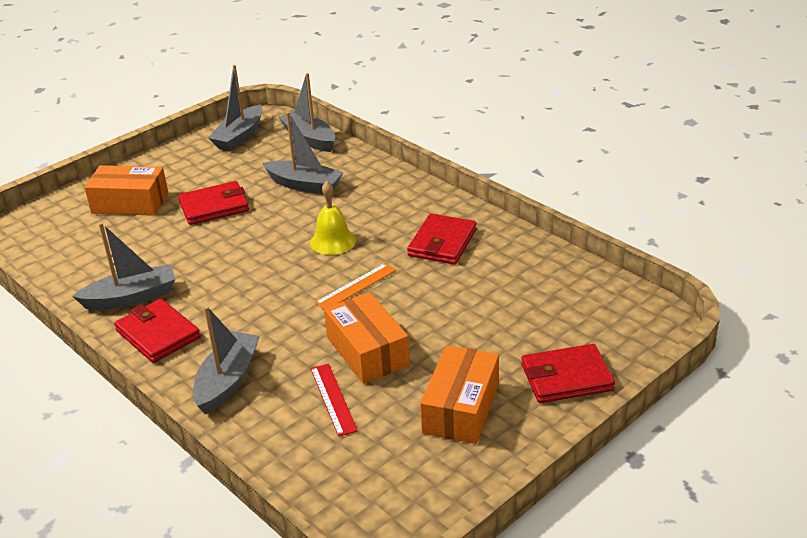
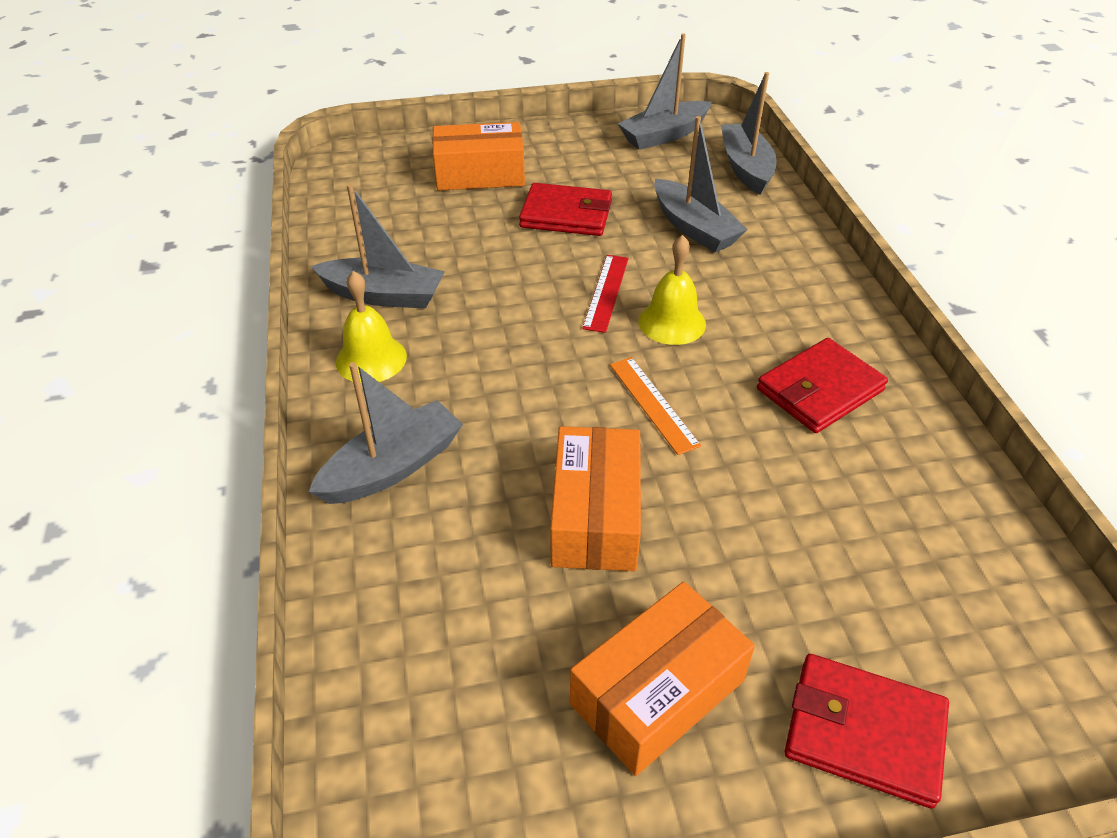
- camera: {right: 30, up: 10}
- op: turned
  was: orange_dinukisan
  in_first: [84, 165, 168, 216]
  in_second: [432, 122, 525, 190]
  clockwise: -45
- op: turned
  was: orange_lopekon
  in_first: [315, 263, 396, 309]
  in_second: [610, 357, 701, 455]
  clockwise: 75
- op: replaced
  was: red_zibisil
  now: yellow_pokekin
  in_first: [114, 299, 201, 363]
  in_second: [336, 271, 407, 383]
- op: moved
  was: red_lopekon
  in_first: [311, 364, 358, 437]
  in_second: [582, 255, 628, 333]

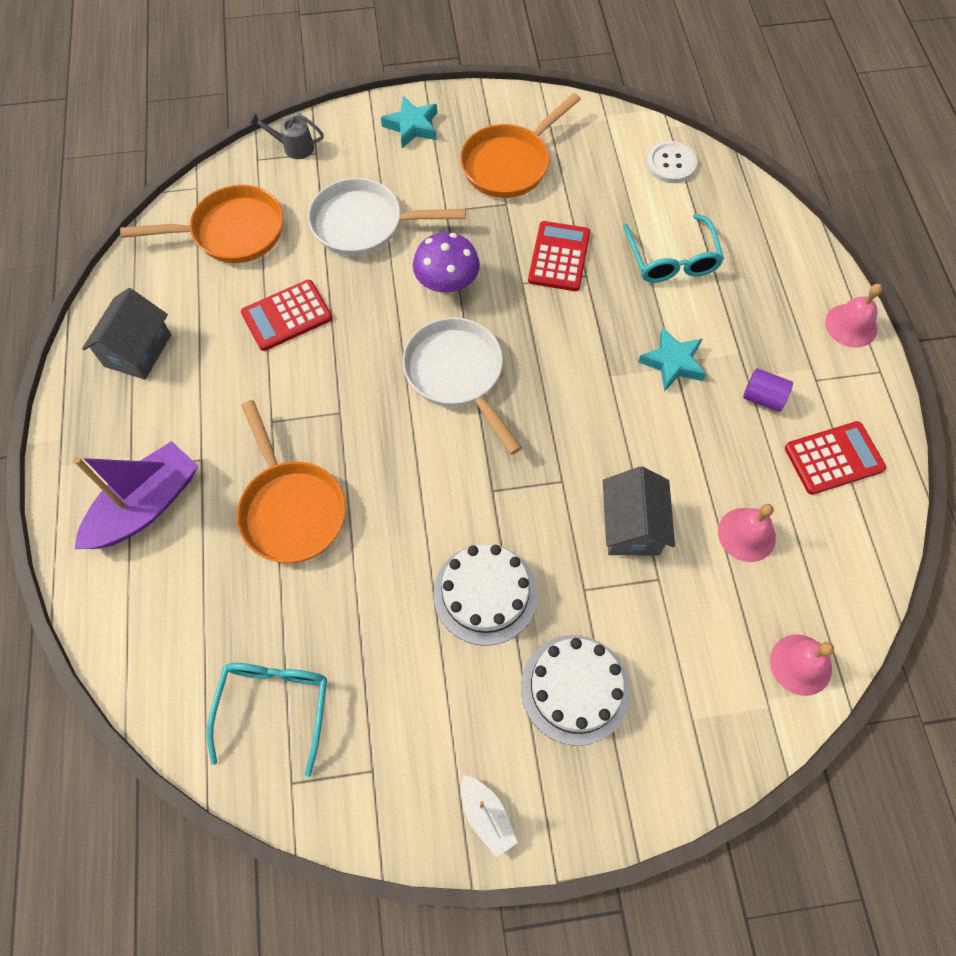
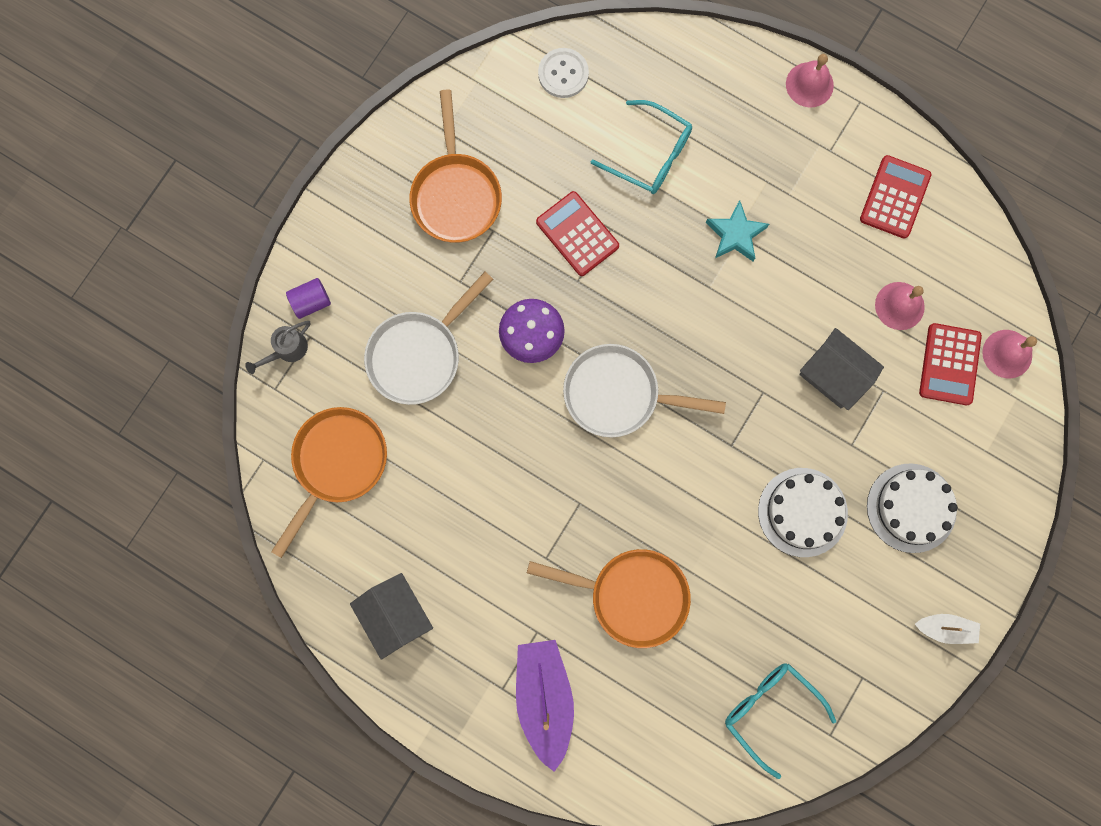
- camera: {right: -50, up: 15}
- op: removed
  was: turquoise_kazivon
  in_first: [381, 96, 437, 148]
- op: moved
  was: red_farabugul
  in_first: [241, 280, 332, 351]
  in_second: [919, 323, 982, 405]
- op: moved
  was: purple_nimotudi
  in_first: [743, 368, 793, 412]
  in_second: [286, 278, 331, 319]

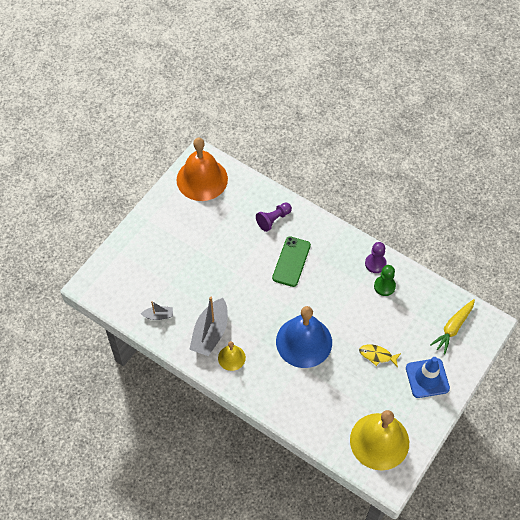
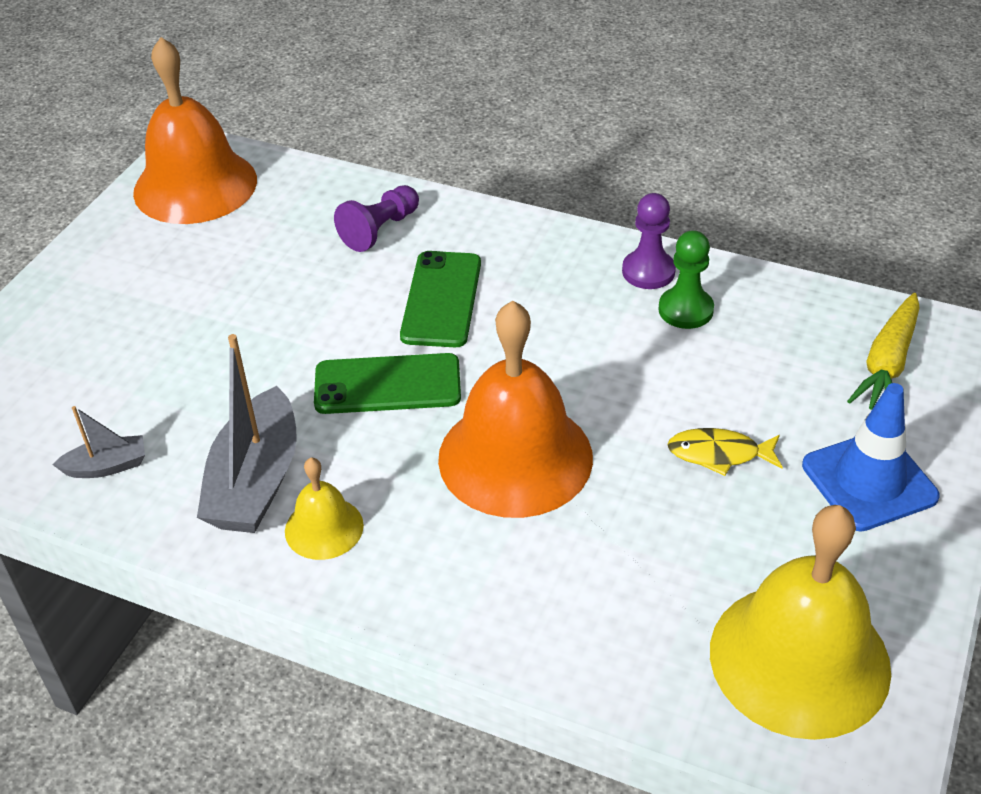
- camera: {right: -10, up: -15}
- op: recoloured
  was: blue_pokekin
  now: orange_pokekin
  in_first: [276, 306, 332, 368]
  in_second: [438, 300, 593, 518]
- op: added
  now: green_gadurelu
  in_second: [314, 353, 461, 414]

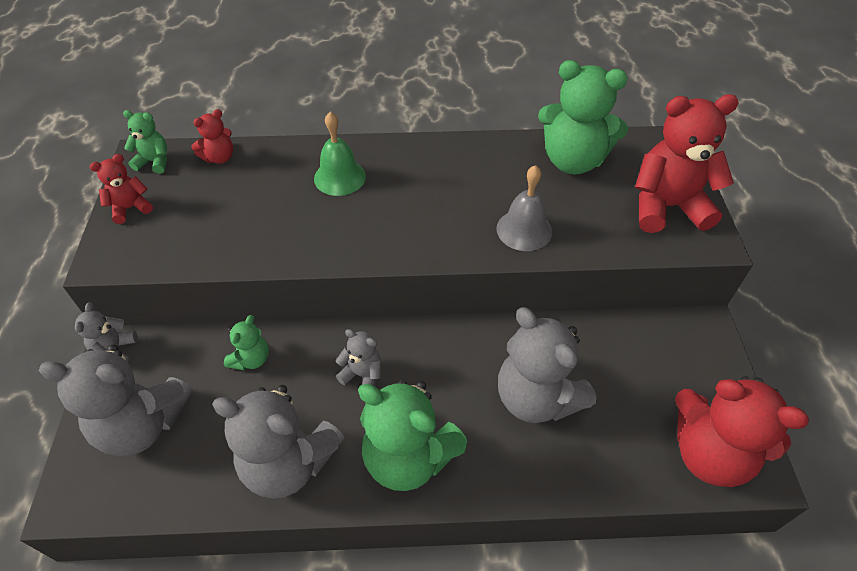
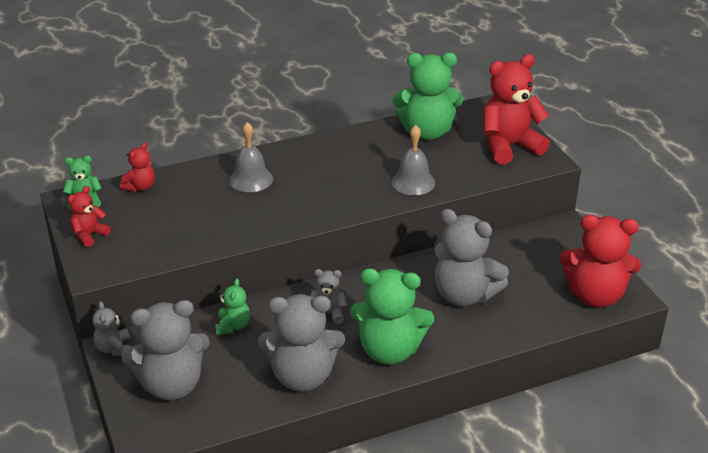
- camera: {right: -20, up: -15}
- op: recoloured
  was: green_pokekin
  now: grey_pokekin
  in_first: [314, 112, 366, 196]
  in_second: [229, 122, 273, 192]

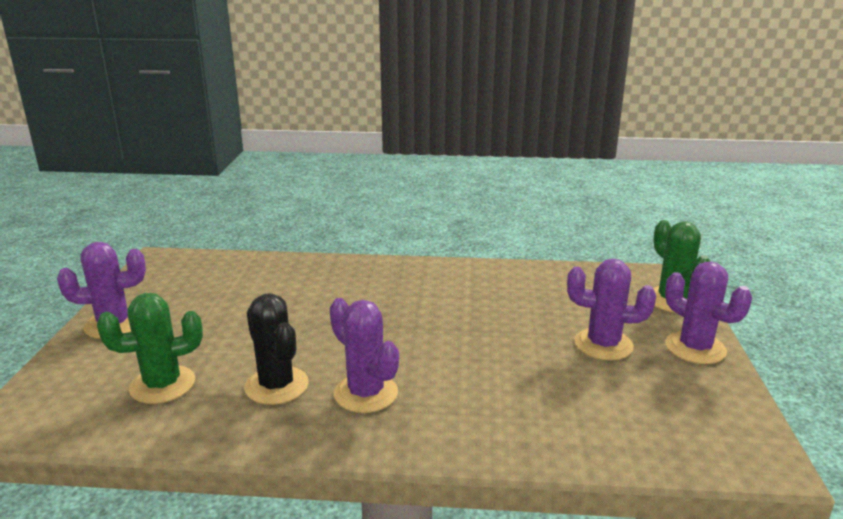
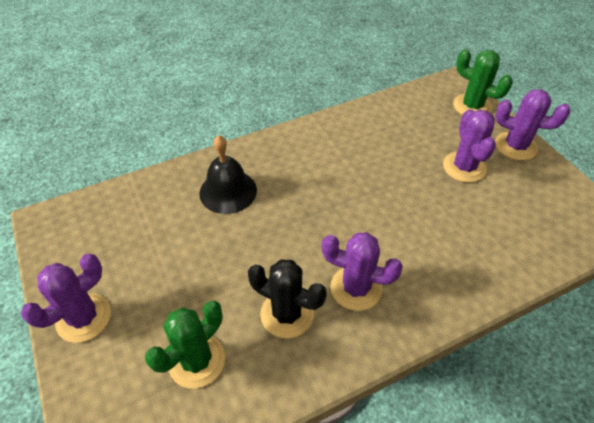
- camera: {right: -30, up: 25}
- op: turned
  was: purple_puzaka
  in_first: [567, 259, 656, 360]
  in_second: [443, 109, 496, 183]
  clockwise: -75
- op: added
  now: black_pokekin
  in_second: [199, 135, 257, 214]

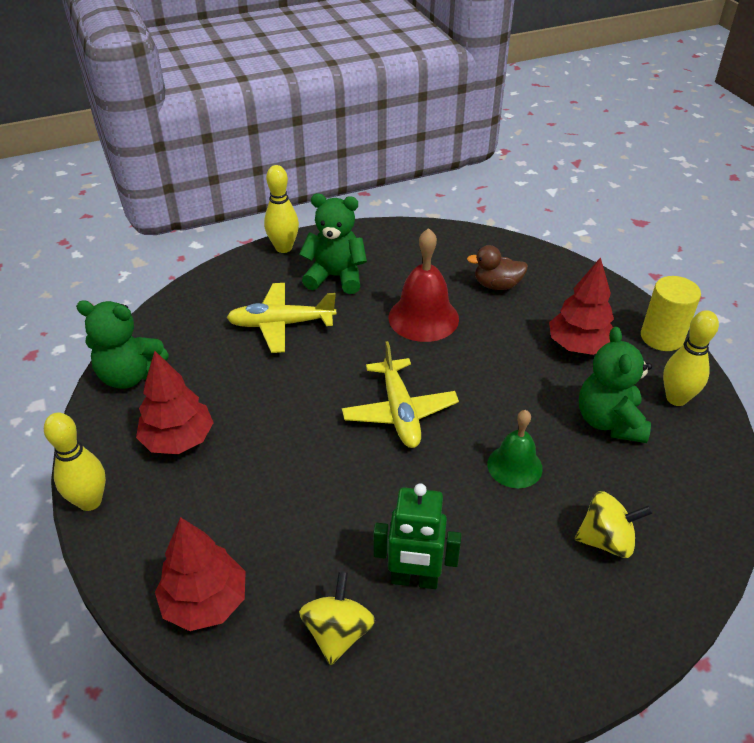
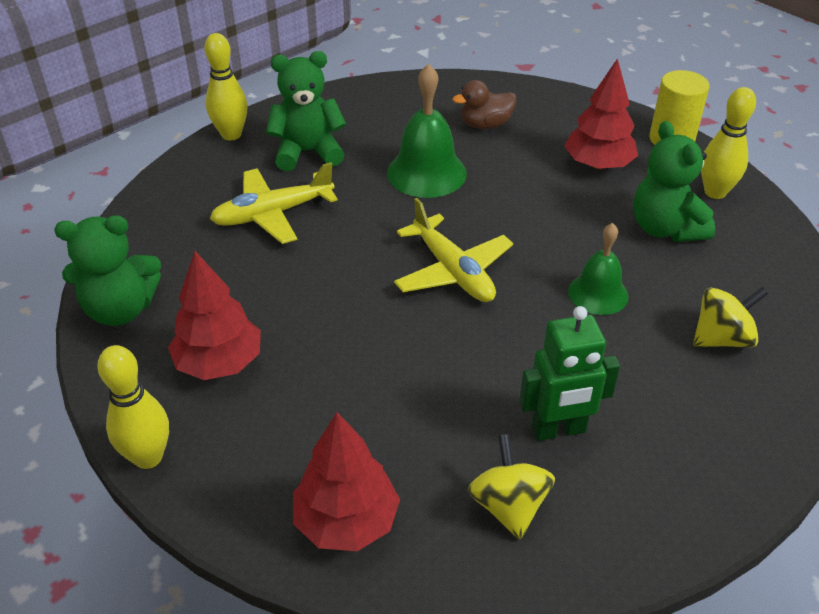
- camera: {right: -20, up: 0}
- op: recoloured
  was: red_pokekin
  now: green_pokekin
  in_first: [389, 228, 459, 342]
  in_second: [387, 64, 467, 198]

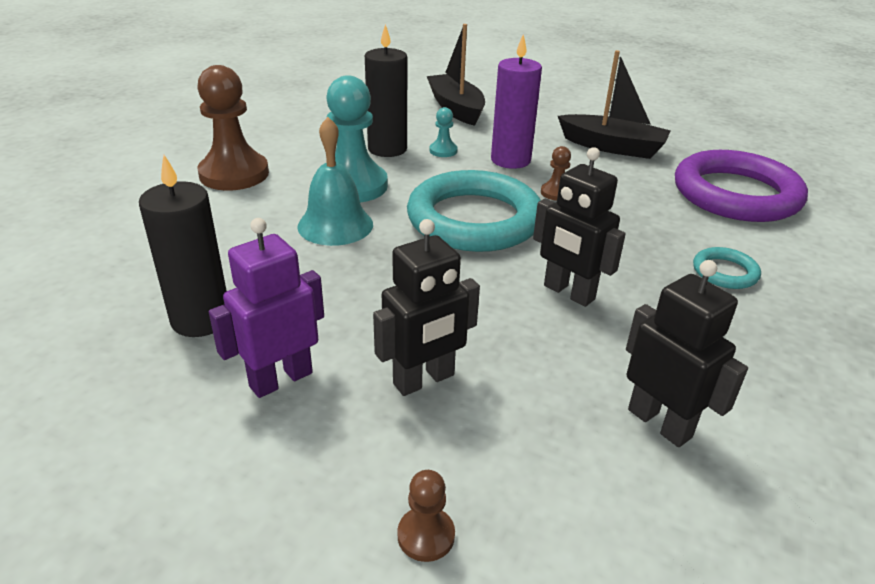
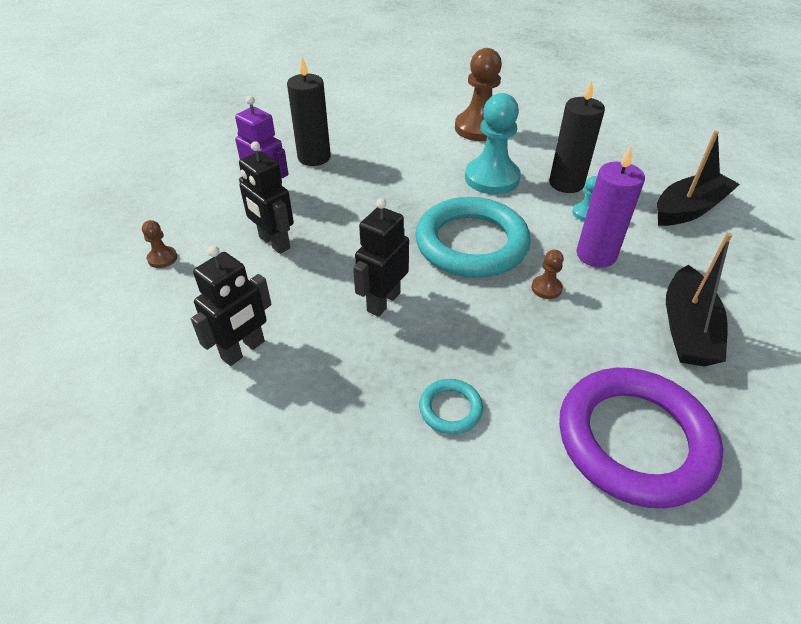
- camera: {right: 80, up: 10}
- op: removed
  was: turquoise_pokekin
  in_first: [297, 117, 373, 246]

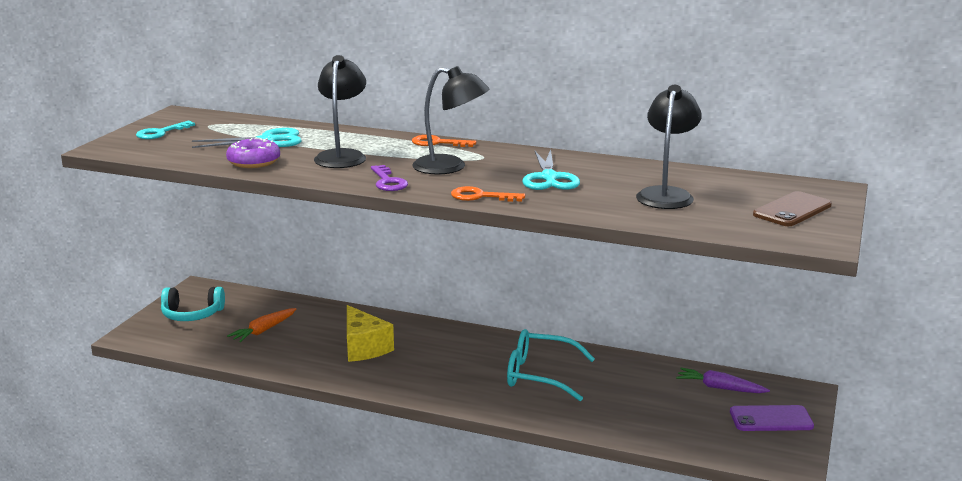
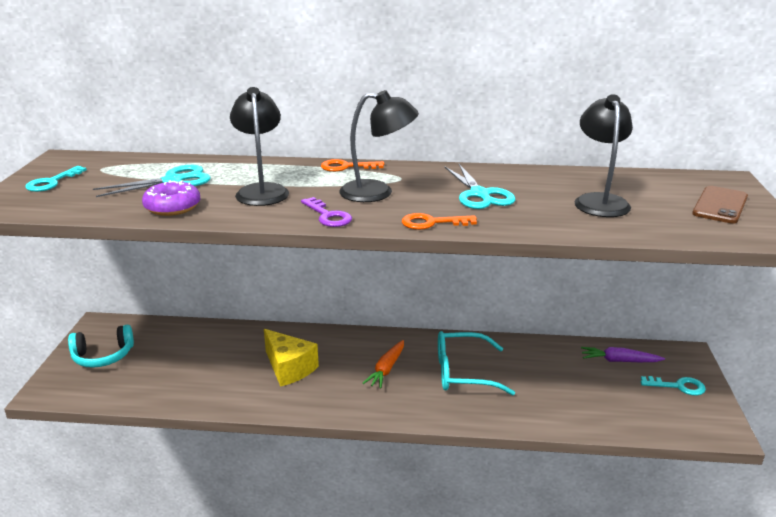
- camera: {right: -15, up: 5}
- op: moved
  was: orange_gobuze
  in_first: [227, 308, 296, 342]
  in_second: [363, 340, 404, 389]
- op: replaced
  was: purple_gadurelu
  now: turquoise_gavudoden
  in_first: [730, 405, 814, 431]
  in_second: [641, 376, 706, 396]

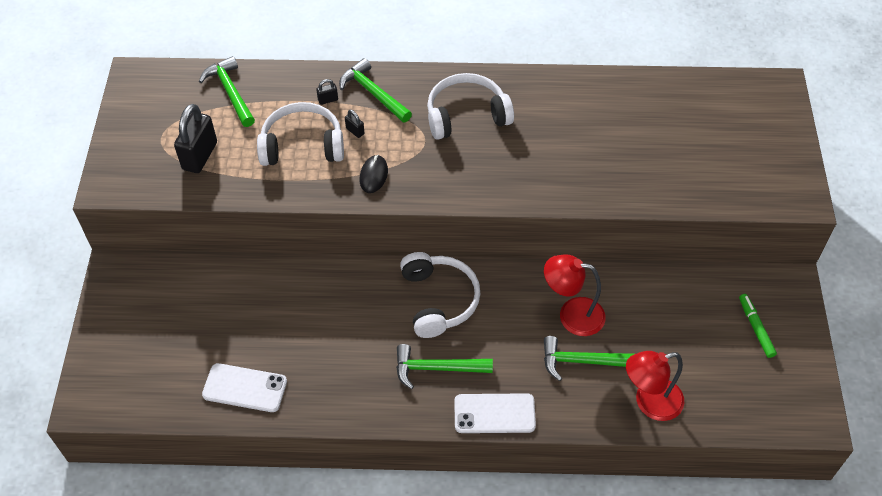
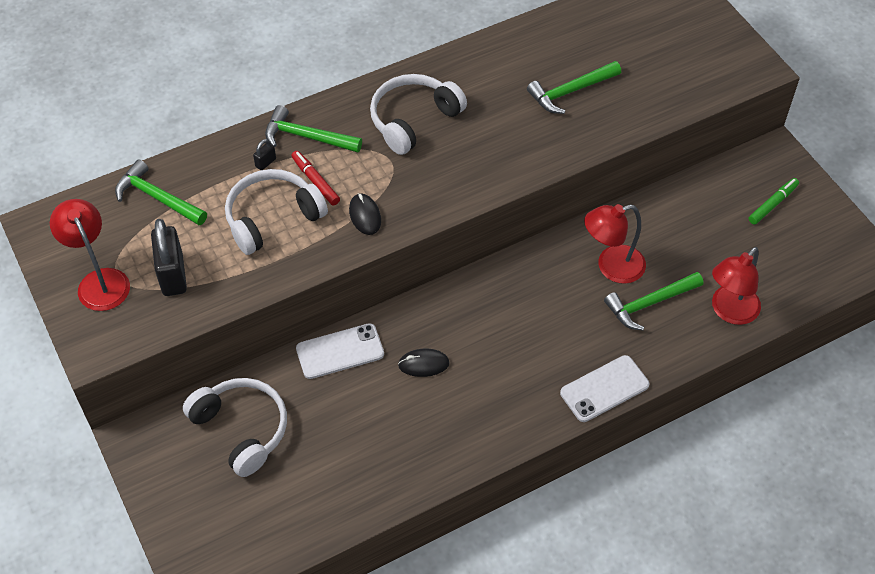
- camera: {right: -30, up: 0}
- op: replaced
  was: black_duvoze
  now: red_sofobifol
  in_first: [345, 110, 364, 138]
  in_second: [291, 151, 340, 205]
- op: moved
  was: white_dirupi
  in_first: [400, 252, 481, 338]
  in_second: [183, 378, 287, 477]
- op: turned
  was: green_sofobifol
  in_first: [739, 294, 777, 358]
  in_second: [749, 178, 799, 225]
  clockwise: 90
- op: moved
  was: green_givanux
  in_first: [396, 344, 493, 389]
  in_second: [527, 61, 621, 114]
- op: moved
  was: white_gadurelu
  in_first: [202, 363, 287, 412]
  in_second: [296, 323, 384, 379]
- op: added
  now: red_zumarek
  in_second: [50, 199, 130, 311]
- op: added
  now: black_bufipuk
  in_second: [398, 349, 450, 377]

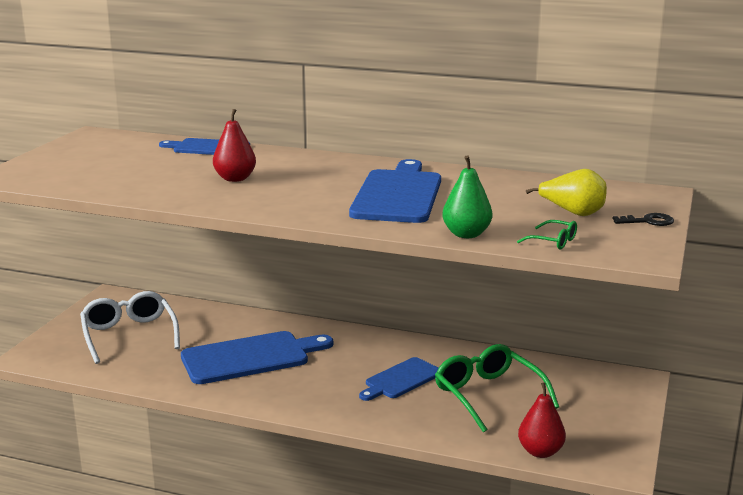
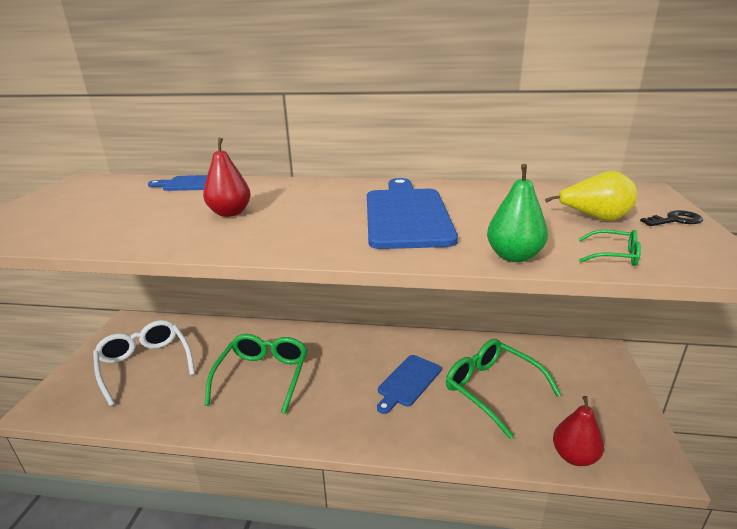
- camera: {right: -10, up: 5}
- op: replaced
  was: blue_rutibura
  now: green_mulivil
  in_first: [181, 331, 333, 384]
  in_second: [205, 334, 308, 414]

